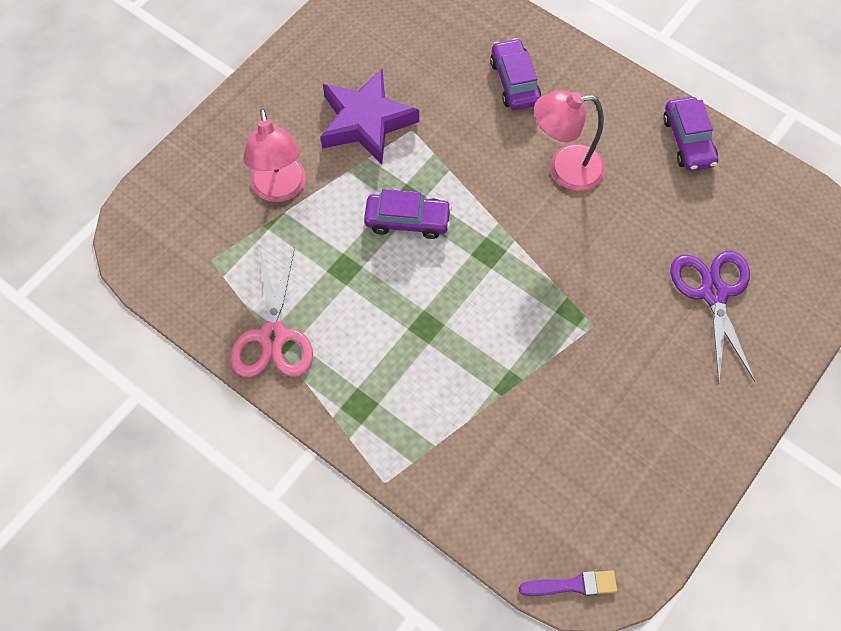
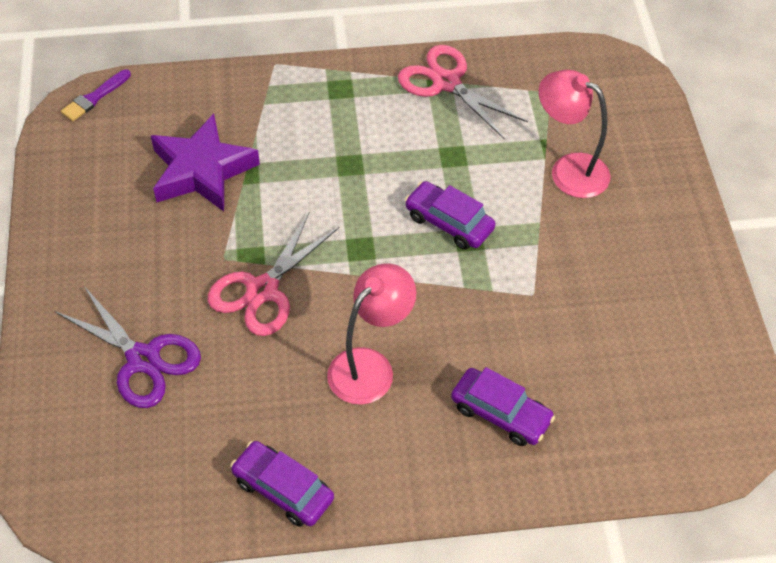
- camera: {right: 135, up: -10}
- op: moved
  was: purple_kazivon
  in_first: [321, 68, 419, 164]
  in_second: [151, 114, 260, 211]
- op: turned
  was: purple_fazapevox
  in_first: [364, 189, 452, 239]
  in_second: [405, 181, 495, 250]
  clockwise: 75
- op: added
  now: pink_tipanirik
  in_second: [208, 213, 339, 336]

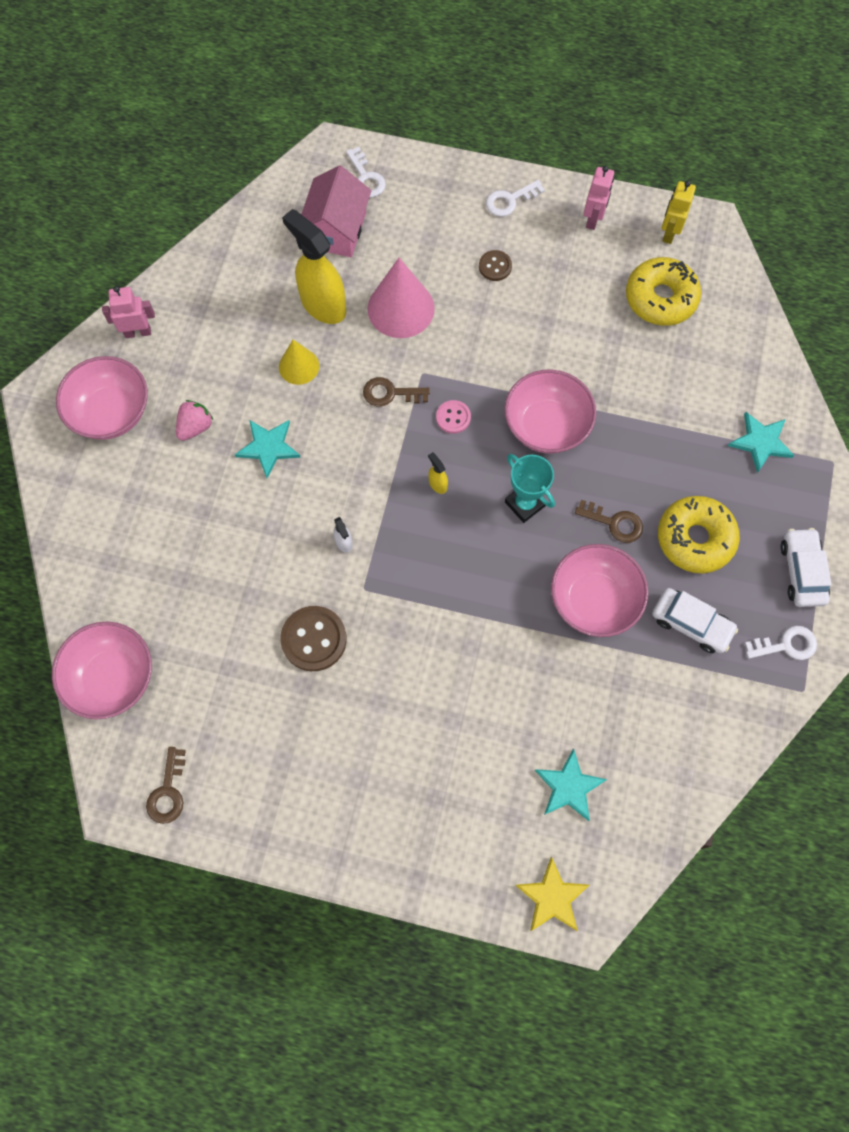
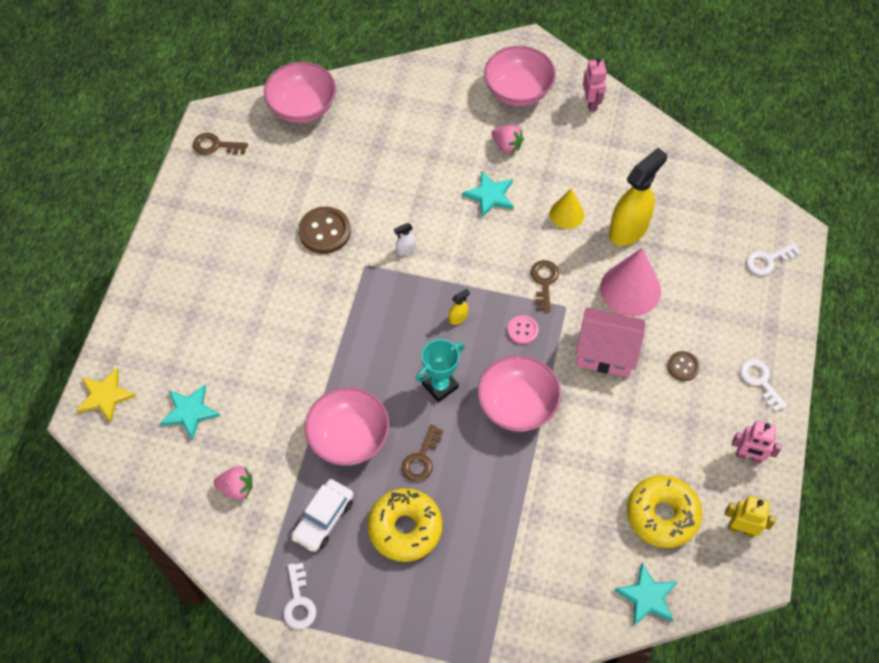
- camera: {right: 90, up: -10}
- op: moved
  was: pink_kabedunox
  in_first: [301, 165, 371, 257]
  in_second: [575, 307, 645, 377]
- op: moved
  was: turquoise_kazivon
  in_first: [728, 412, 795, 473]
  in_second: [614, 563, 678, 626]
- op: removed
  was: white_fazapevox
  in_first: [780, 528, 832, 607]
- op: added
  now: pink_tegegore
  in_second: [214, 466, 252, 500]

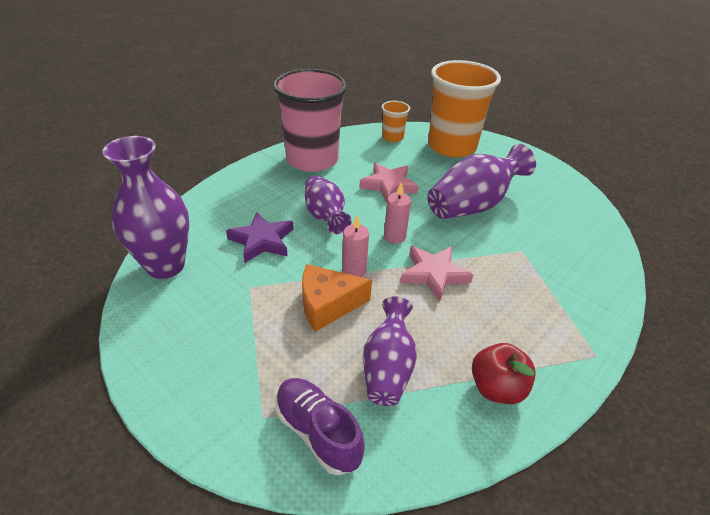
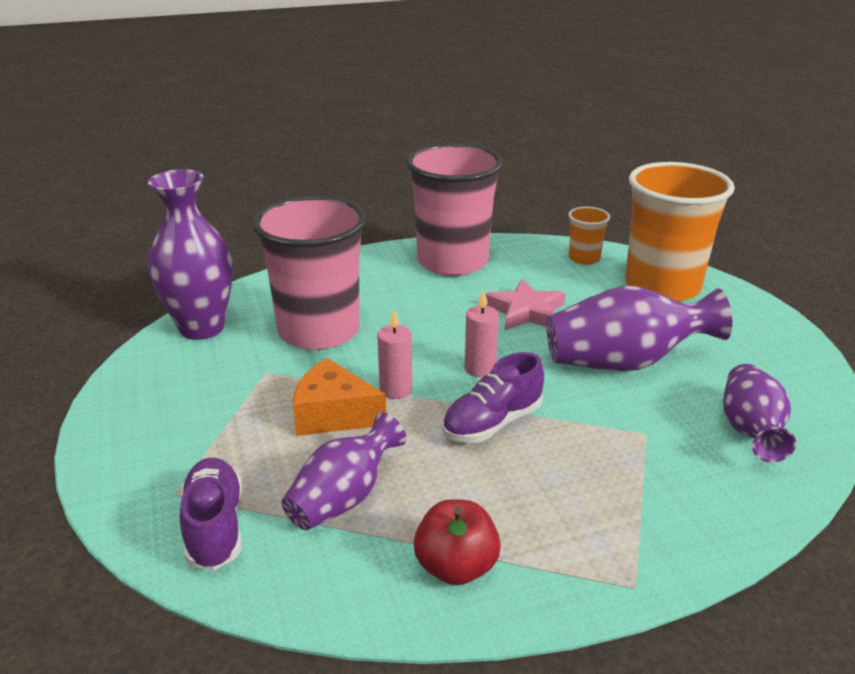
- camera: {right: 30, up: -10}
- op: moved
  was: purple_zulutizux
  in_first: [305, 176, 352, 234]
  in_second: [723, 364, 796, 462]
- op: replaced
  was: purple_kazivon
  now: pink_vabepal
  in_first: [226, 212, 293, 263]
  in_second: [252, 196, 366, 350]
- op: replaced
  was: pink_kazivon
  now: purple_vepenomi
  in_first: [400, 246, 473, 302]
  in_second: [442, 352, 544, 443]

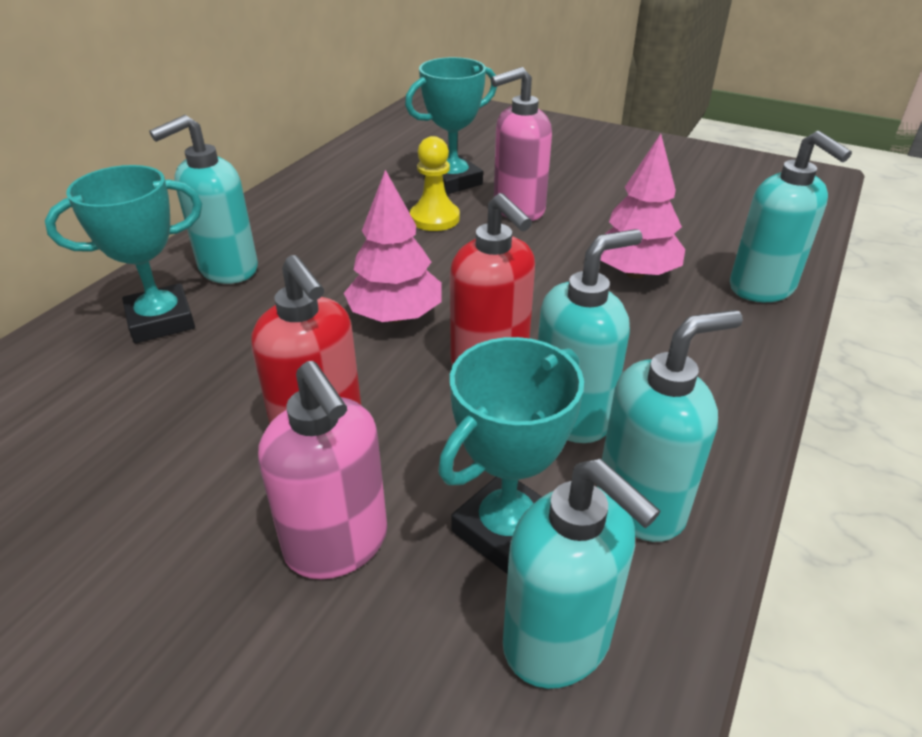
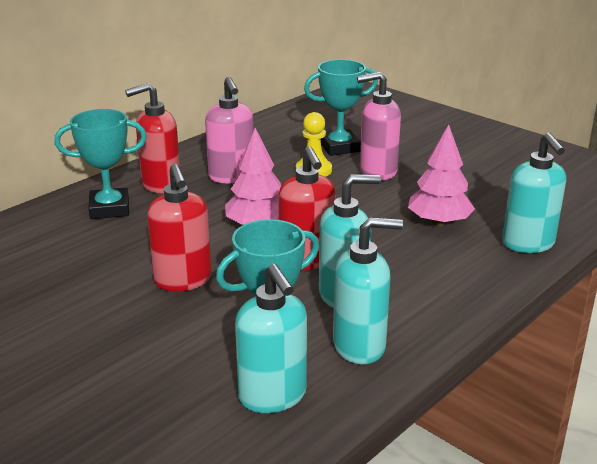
- camera: {right: 15, up: -10}
- op: recoloured
  was: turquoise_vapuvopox
  now: red_vapuvopox
  in_first: [149, 115, 258, 284]
  in_second: [125, 83, 180, 193]
- op: moved
  was: pink_vapuvopox
  in_first: [258, 361, 387, 579]
  in_second: [205, 77, 254, 183]

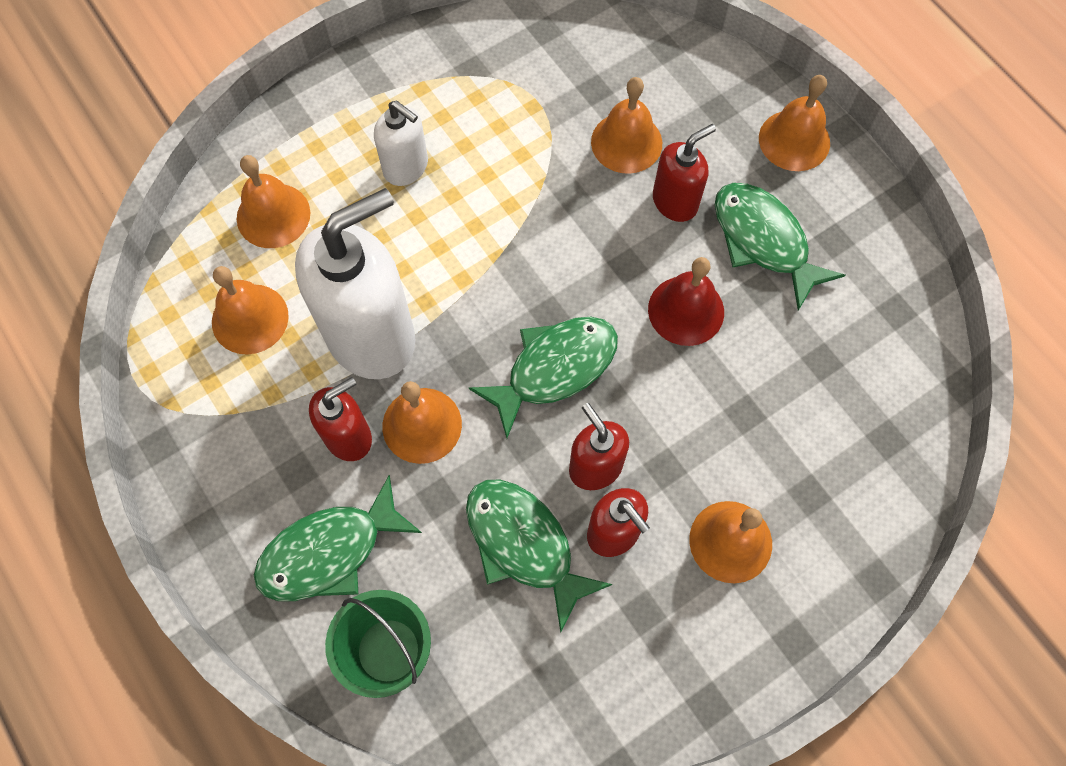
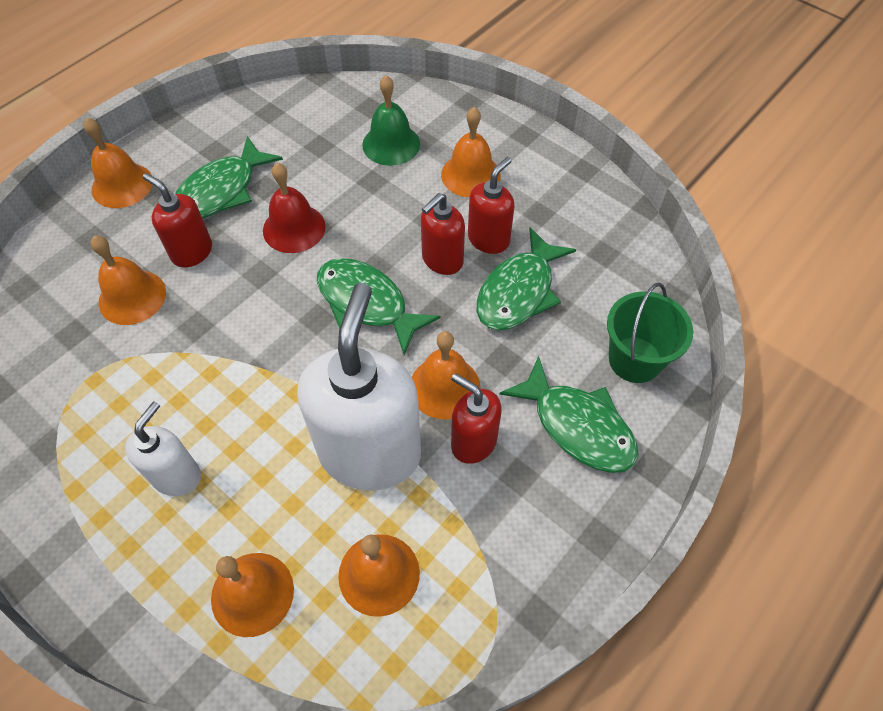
- camera: {right: -105, up: -10}
- op: turned
  was: white_vapuvopox
  in_first: [295, 188, 415, 379]
  in_second: [297, 283, 421, 491]
  clockwise: 60
- op: added
  now: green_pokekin
  in_second: [362, 75, 420, 166]

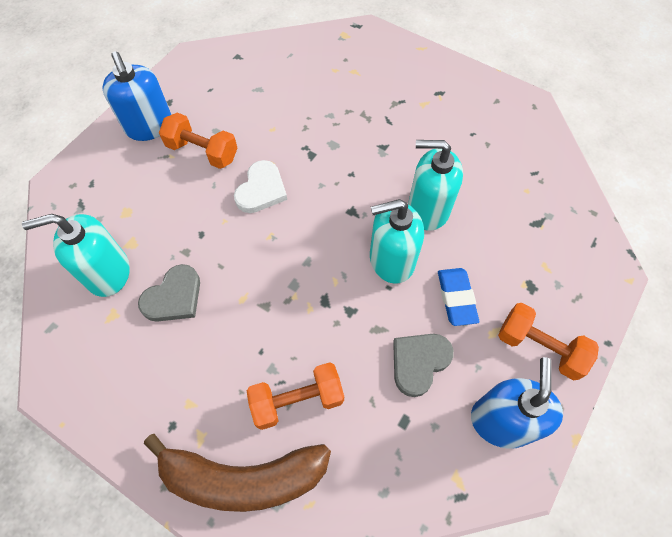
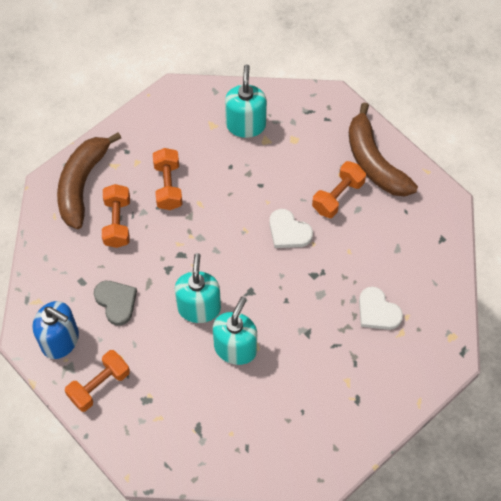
- camera: {right: 105, up: 0}
- op: replaced
  was: blue_vapuvopox
  now: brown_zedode
  in_first: [102, 51, 172, 141]
  in_second: [349, 102, 418, 197]
- op: removed
  was: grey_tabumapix
  in_first: [138, 264, 200, 322]
- op: removed
  was: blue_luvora
  in_first: [438, 268, 479, 326]
- op: added
  now: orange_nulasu
  in_second: [153, 148, 183, 210]
- op: added
  now: white_tabumapix
  in_second: [359, 287, 403, 330]

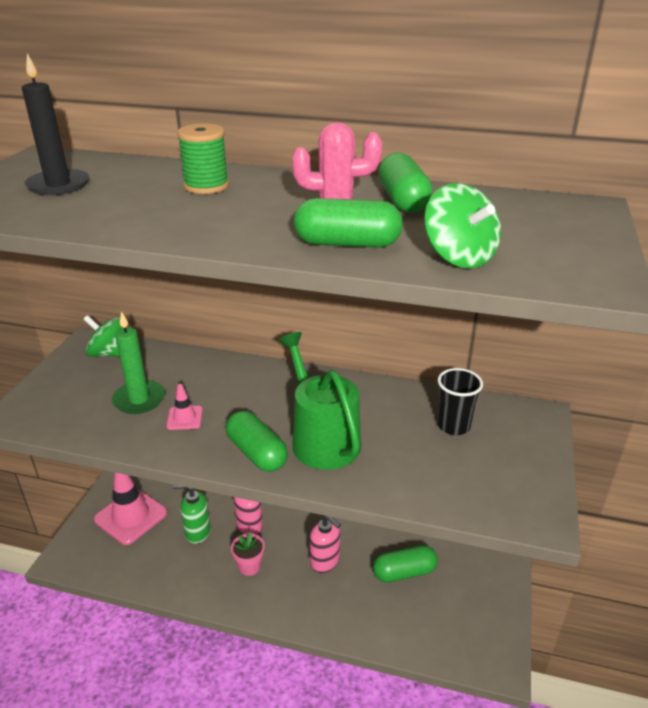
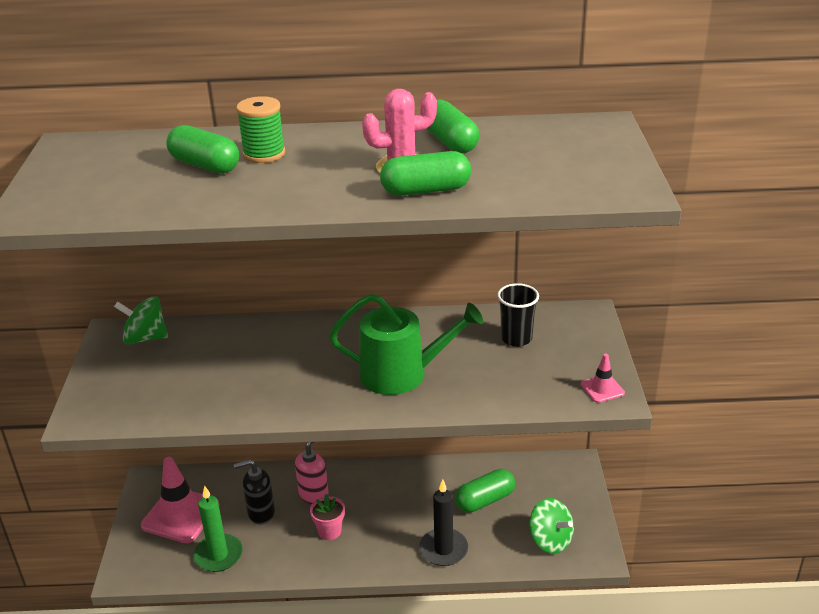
- camera: {right: -15, up: 0}
- op: moved
  was: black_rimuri
  in_first: [22, 53, 89, 195]
  in_second: [419, 480, 468, 566]
- op: moved
  was: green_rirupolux
  in_first: [424, 183, 501, 268]
  in_second: [529, 498, 574, 554]
- op: moved
  was: green_rimuri
  in_first: [112, 311, 165, 414]
  in_second: [193, 486, 243, 572]
- op: turned
  was: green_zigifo
  in_first: [278, 332, 361, 470]
  in_second: [329, 294, 483, 395]
  clockwise: 135
- op: moved
  was: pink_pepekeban
  in_first: [166, 384, 203, 430]
  in_second: [581, 354, 625, 403]
- op: moved
  was: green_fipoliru
  in_first: [226, 411, 288, 472]
  in_second: [166, 125, 239, 173]
- op: recoloured
  was: green_vapuvopox
  now: black_vapuvopox
  in_first: [172, 485, 211, 544]
  in_second: [234, 459, 275, 525]
- op: removed
  was: pink_vapuvopox
  in_first: [310, 515, 341, 573]

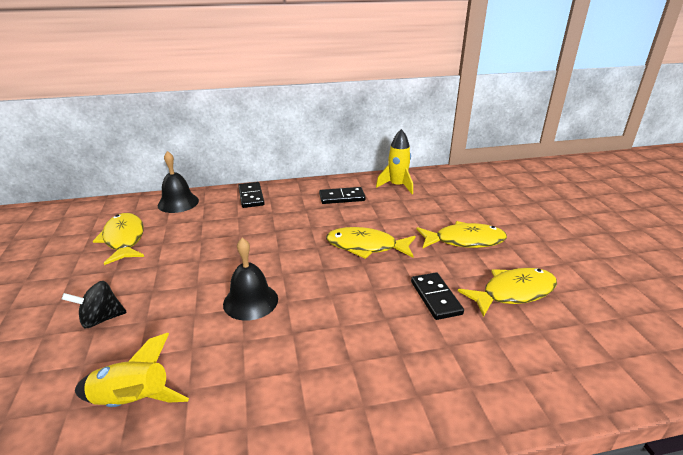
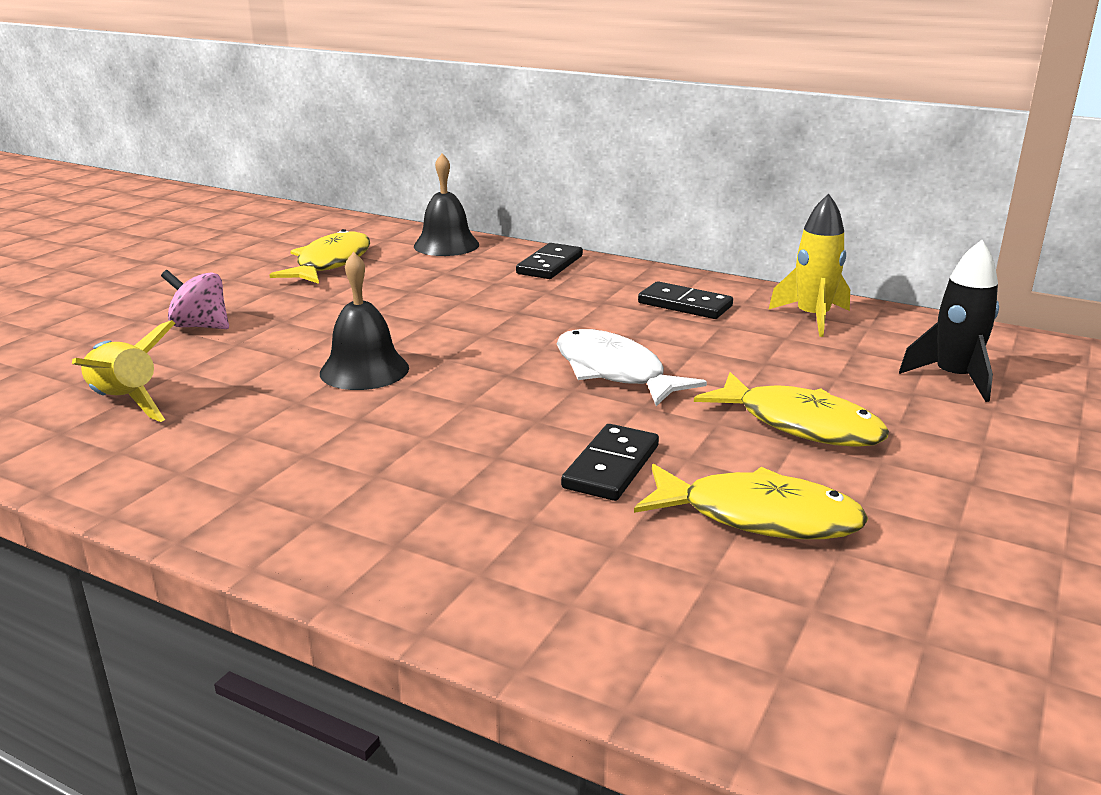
- camera: {right: 40, up: -5}
- op: recoloured
  was: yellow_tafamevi
  now: white_tafamevi
  in_first: [326, 227, 416, 259]
  in_second: [557, 329, 707, 406]
- op: recoloured
  was: black_rirupolux
  now: pink_rirupolux
  in_first: [62, 281, 127, 328]
  in_second: [161, 270, 229, 329]
- op: added
  now: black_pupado
  in_second: [899, 240, 999, 402]

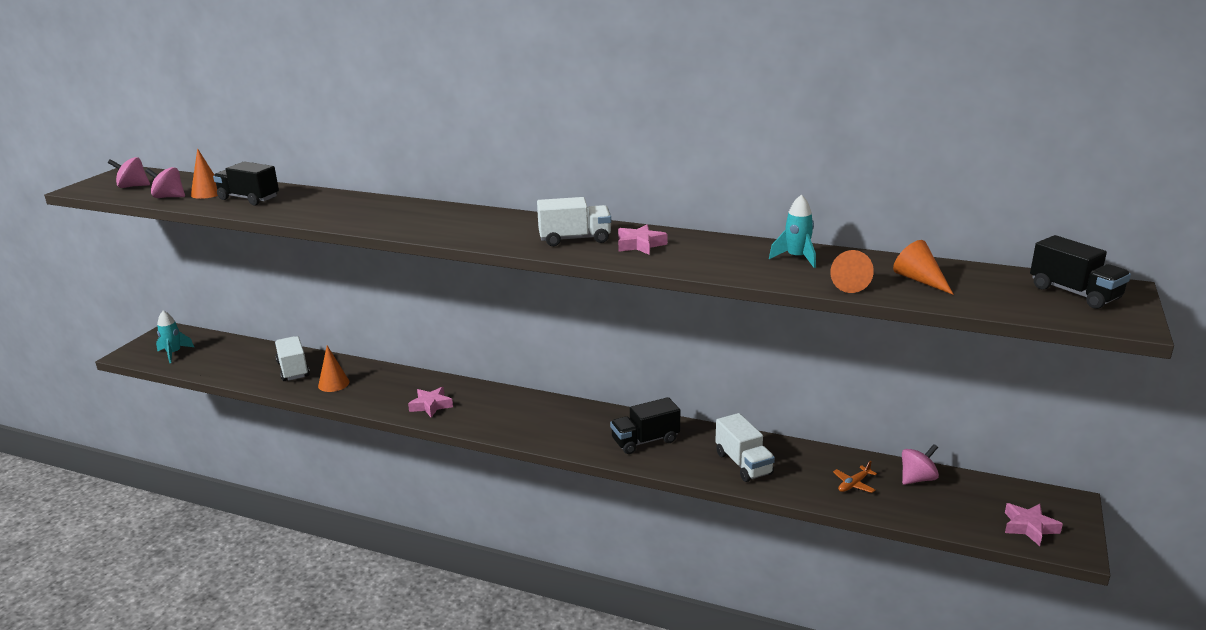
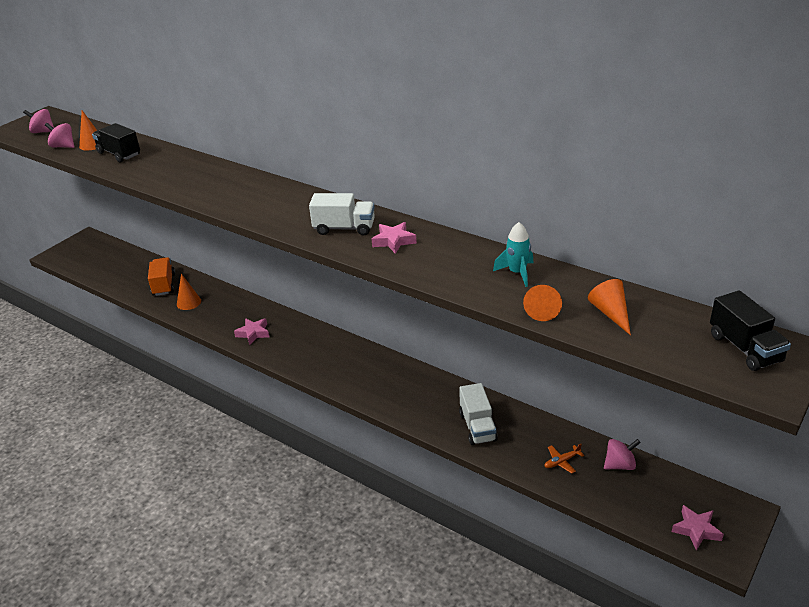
- camera: {right: 15, up: 10}
- op: removed
  was: turquoise_pupado
  in_first: [156, 311, 194, 363]
- op: recoloured
  was: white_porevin
  now: orange_porevin
  in_first: [275, 336, 310, 381]
  in_second: [148, 257, 175, 296]
- op: removed
  was: black_porevin
  in_first: [610, 397, 680, 454]

